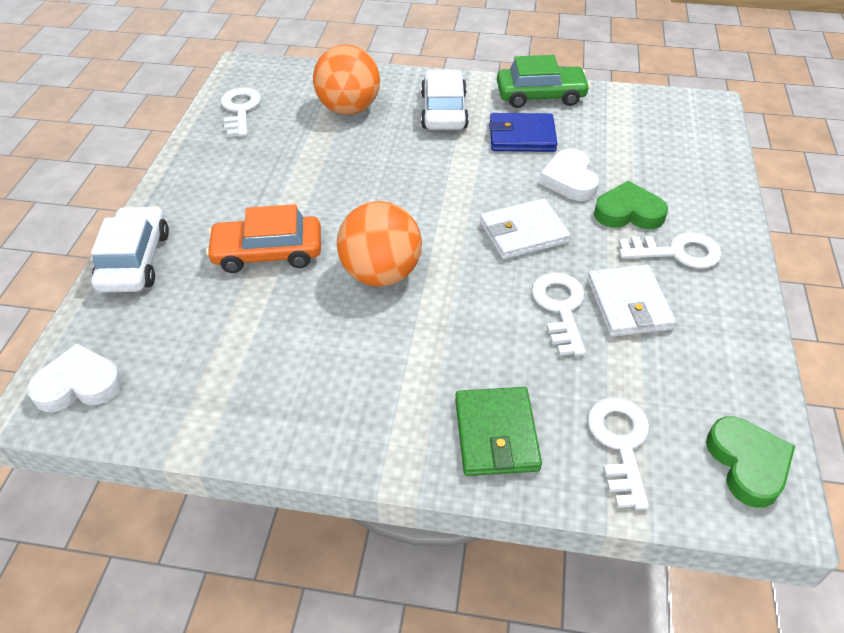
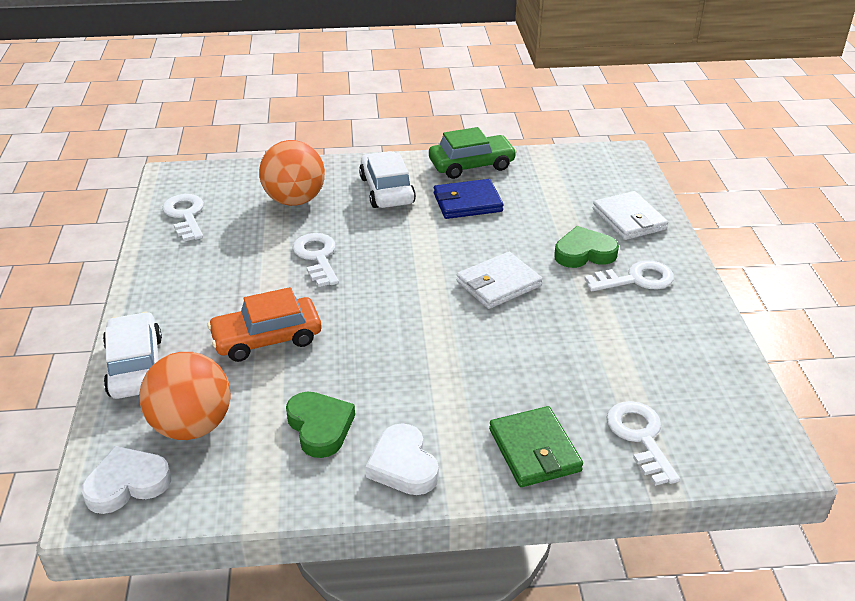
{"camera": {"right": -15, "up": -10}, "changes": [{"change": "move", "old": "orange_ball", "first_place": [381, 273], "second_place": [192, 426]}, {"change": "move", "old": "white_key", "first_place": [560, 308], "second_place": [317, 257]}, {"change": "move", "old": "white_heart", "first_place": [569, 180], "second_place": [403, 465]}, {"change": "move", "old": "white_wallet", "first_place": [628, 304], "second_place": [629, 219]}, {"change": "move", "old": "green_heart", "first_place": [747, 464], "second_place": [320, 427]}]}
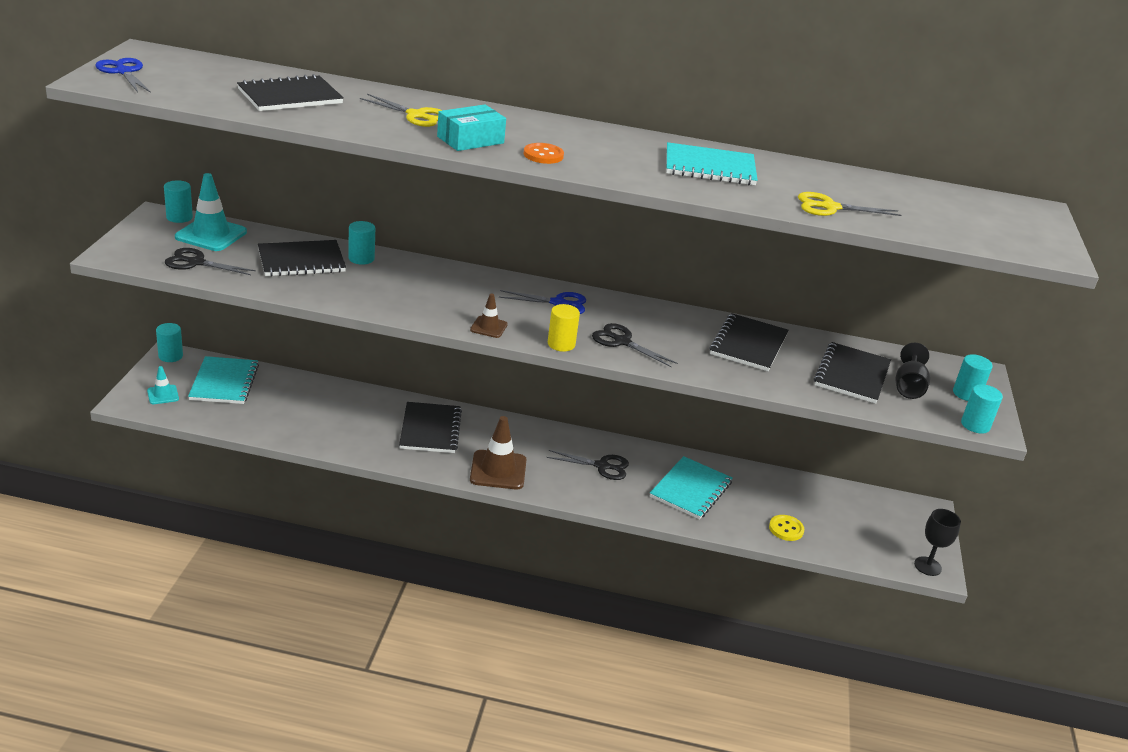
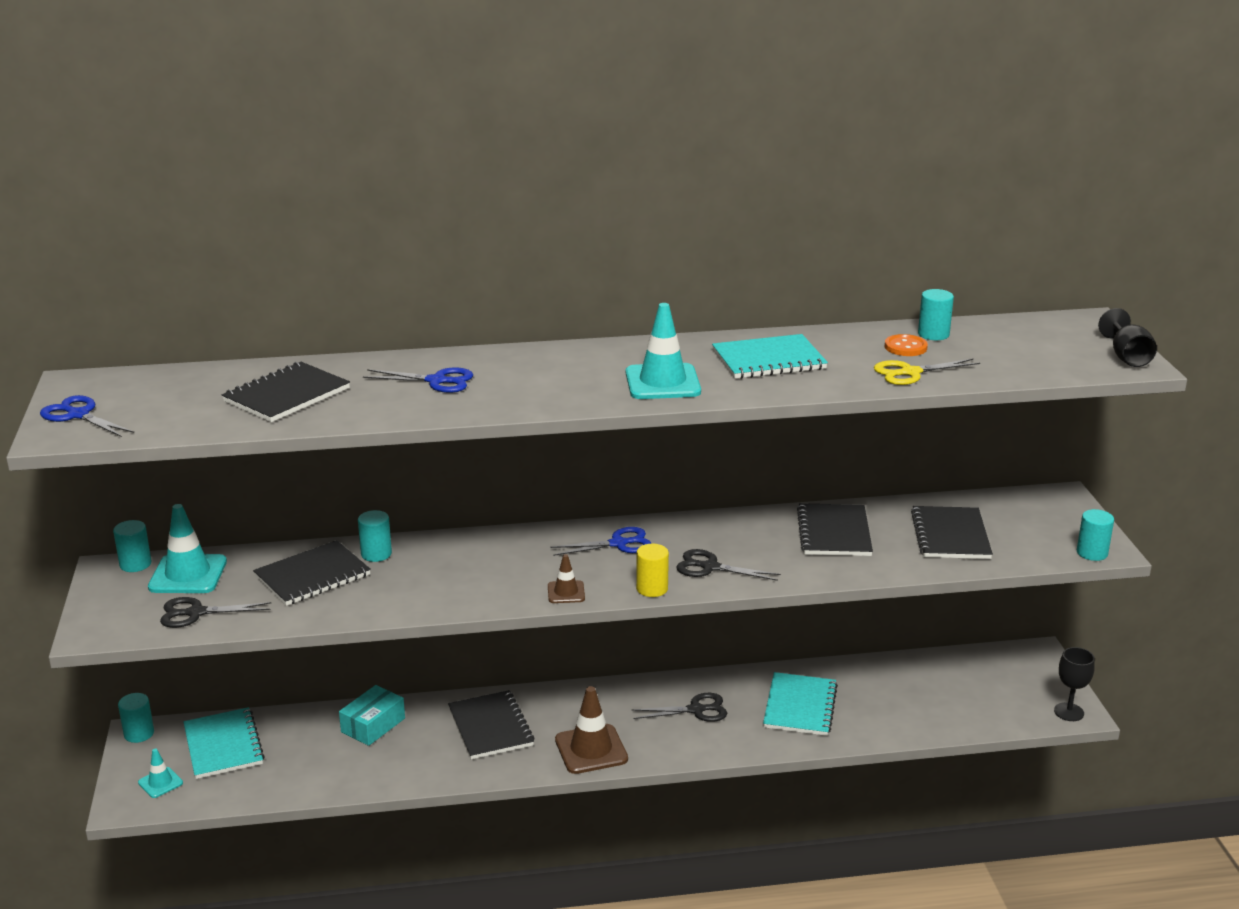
{"camera": {"right": -15, "up": -5}, "changes": [{"change": "delete", "old": "yellow_button", "first_place": [786, 529]}, {"change": "insert", "new": "turquoise_traffic_cone", "second_place": [662, 382]}, {"change": "move", "old": "turquoise_box", "first_place": [470, 140], "second_place": [373, 725]}, {"change": "move", "old": "orange_button", "first_place": [543, 155], "second_place": [905, 347]}, {"change": "move", "old": "black_goblet", "first_place": [908, 387], "second_place": [1127, 357]}, {"change": "move", "old": "turquoise_cylinder", "first_place": [966, 394], "second_place": [933, 334]}, {"change": "recolor", "old": "yellow_scissors", "new": "blue_scissors", "first_place": [416, 115], "second_place": [437, 381]}]}
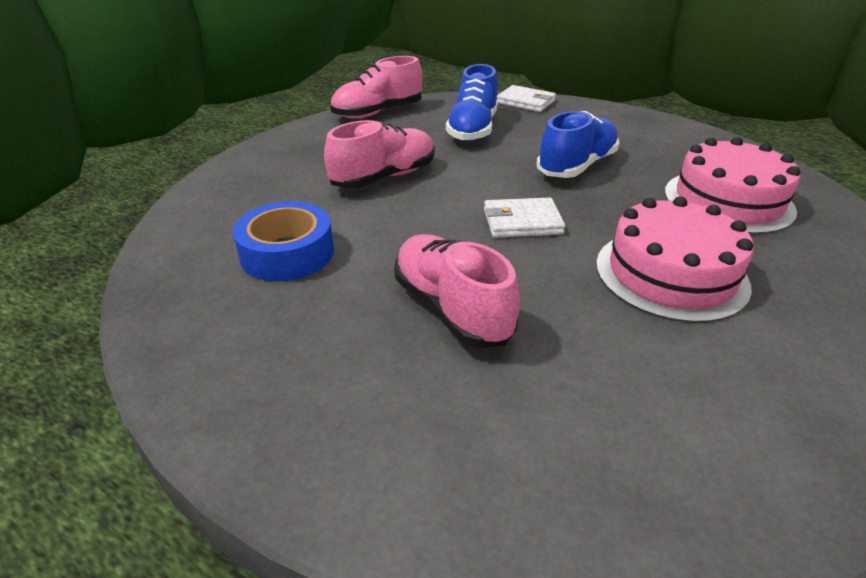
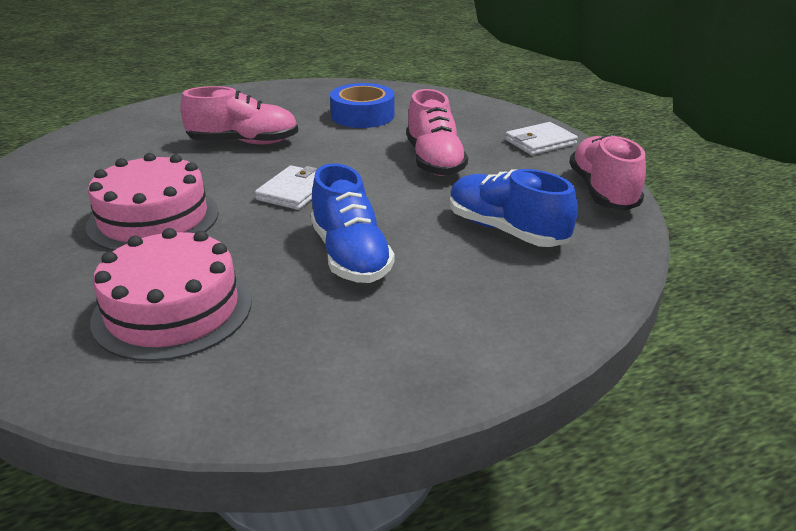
{"camera": {"right": 120, "up": -5}, "changes": [{"change": "move", "old": "white_wallet", "first_place": [525, 102], "second_place": [540, 142]}]}
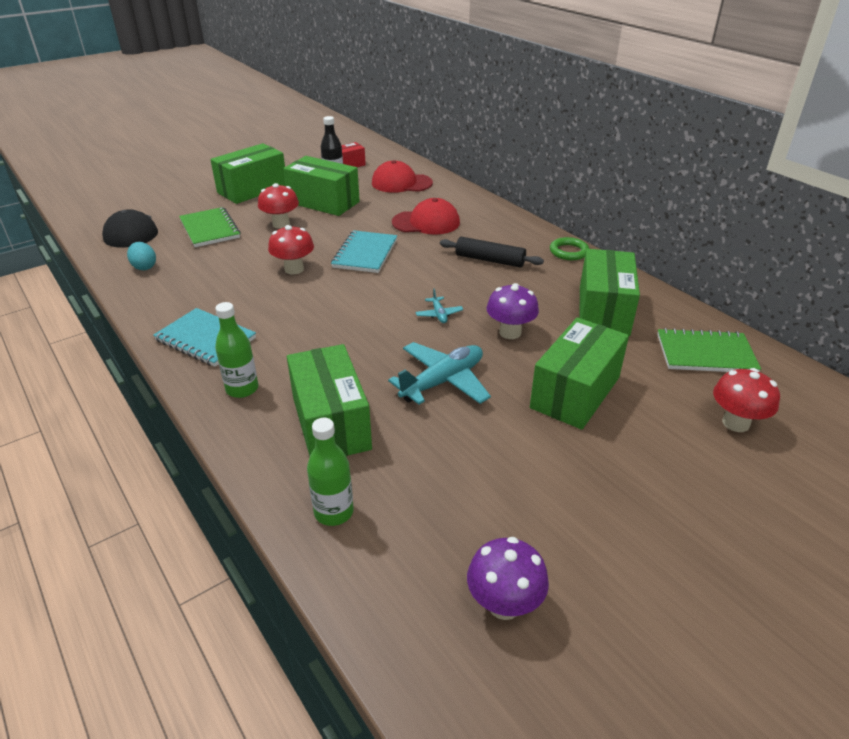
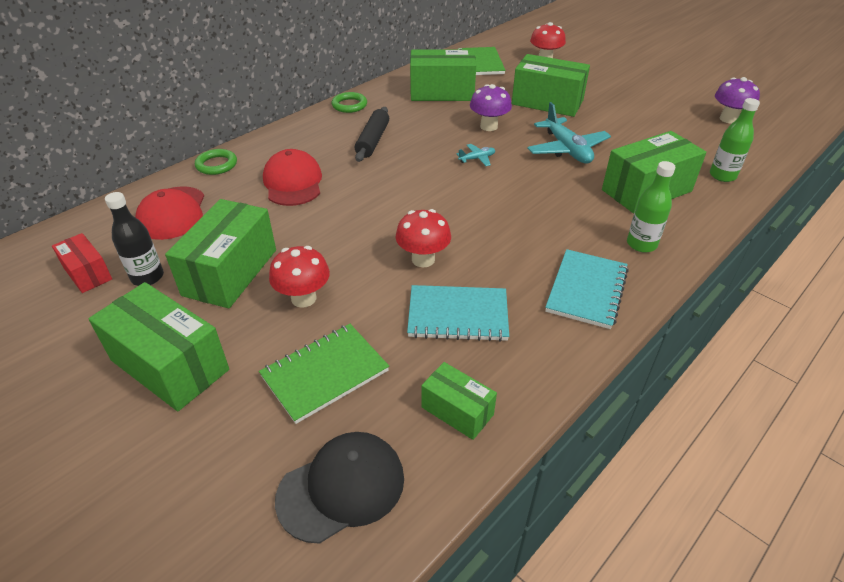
{"camera": {"right": -100, "up": 5}, "changes": [{"change": "insert", "new": "green_ring", "second_place": [216, 165]}, {"change": "move", "old": "turquoise_notebook", "first_place": [365, 254], "second_place": [458, 315]}, {"change": "replace", "old": "turquoise_egg", "new": "green_box", "first_place": [144, 267], "second_place": [457, 411]}, {"change": "rotate", "old": "turquoise_plane", "first_place": [443, 381], "second_place": [567, 149], "degrees": -150}]}
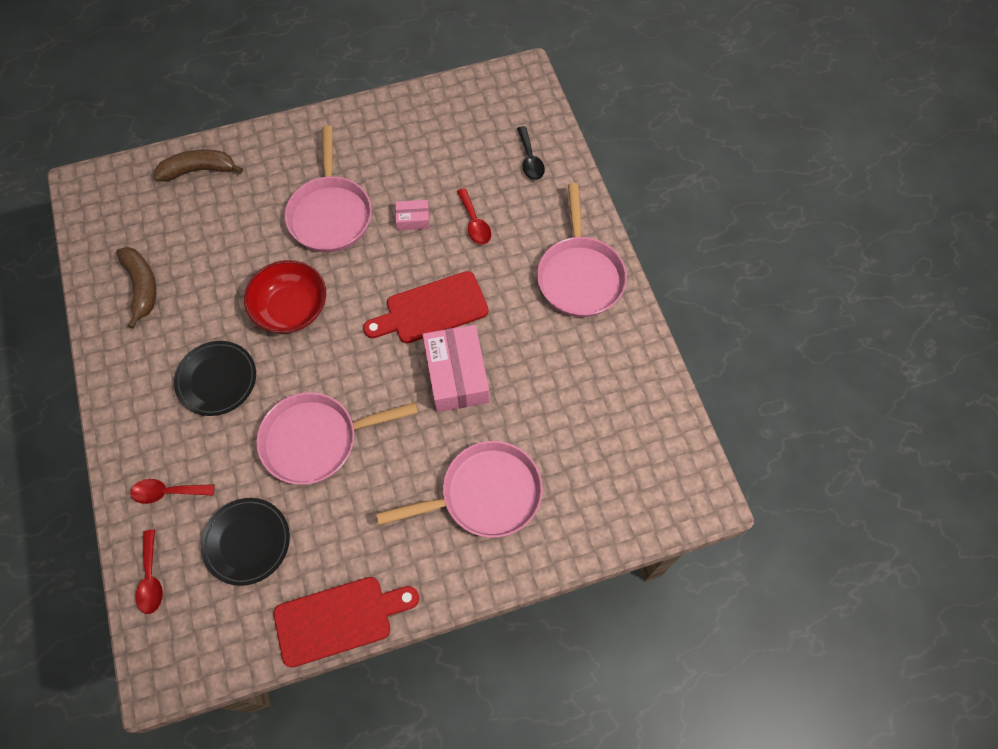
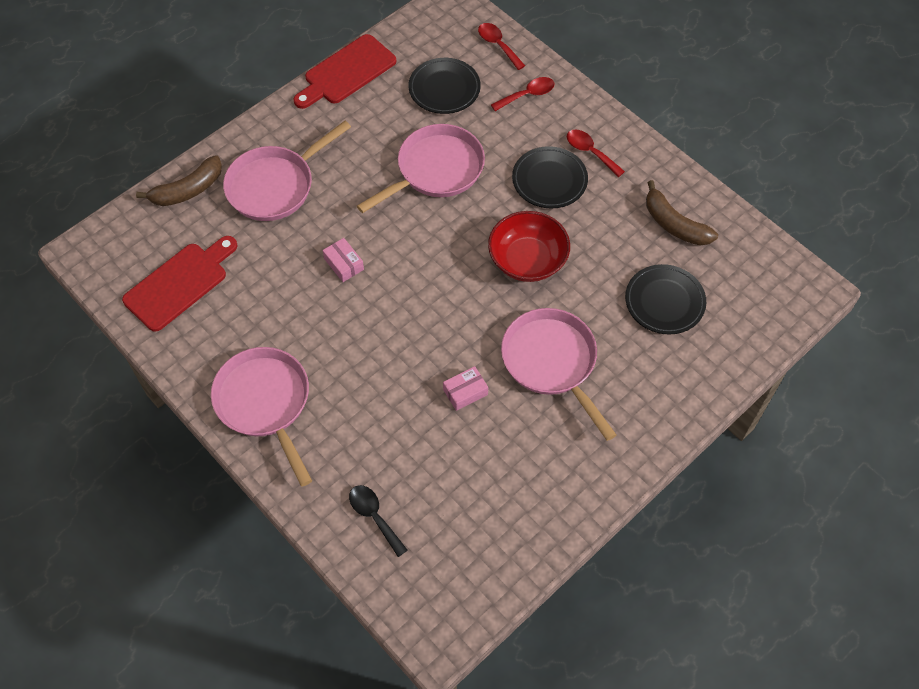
{"camera": {"right": 155, "up": -5}, "changes": [{"change": "insert", "new": "black_plate", "second_place": [664, 302]}, {"change": "move", "old": "brown_banana", "first_place": [199, 170], "second_place": [188, 190]}, {"change": "move", "old": "red_cutting_board", "first_place": [431, 309], "second_place": [179, 283]}, {"change": "move", "old": "red_spoon", "first_place": [474, 223], "second_place": [590, 152]}, {"change": "resize", "old": "pink_box", "first_place": [456, 375], "second_place": [344, 264], "factor": 0.49}]}
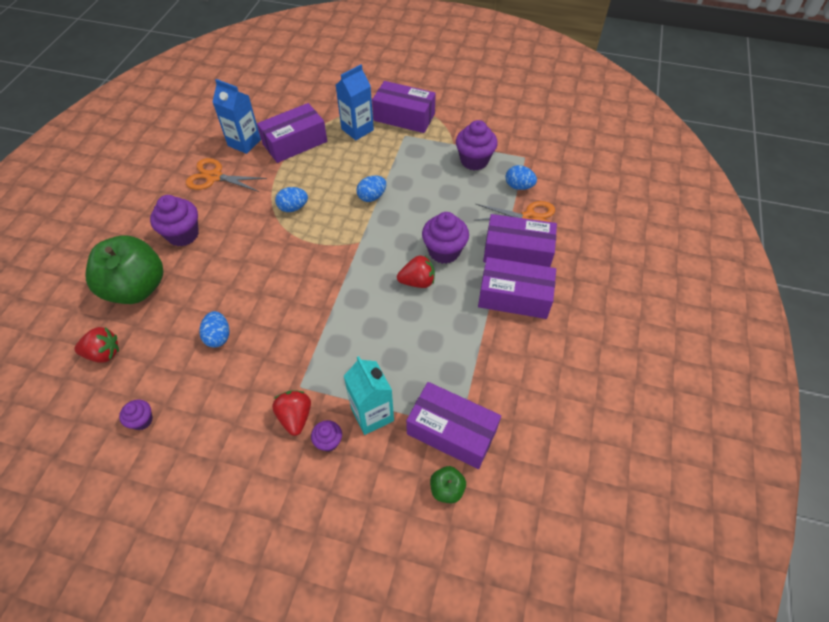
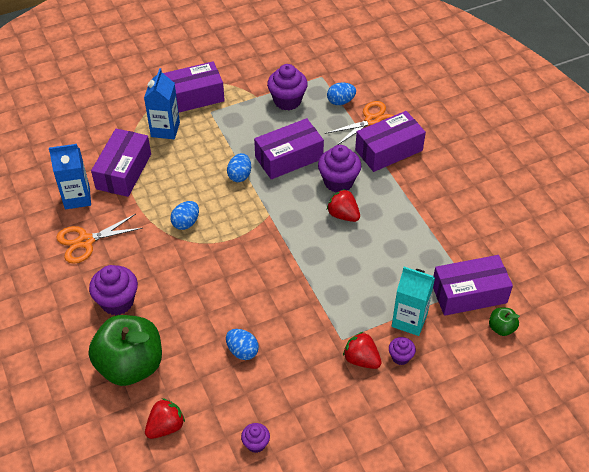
{"camera": {"right": -40, "up": -5}, "changes": [{"change": "move", "old": "purple_box", "first_place": [514, 297], "second_place": [289, 158]}, {"change": "rotate", "old": "red_strawberry", "first_place": [417, 281], "second_place": [343, 215], "degrees": -90}]}
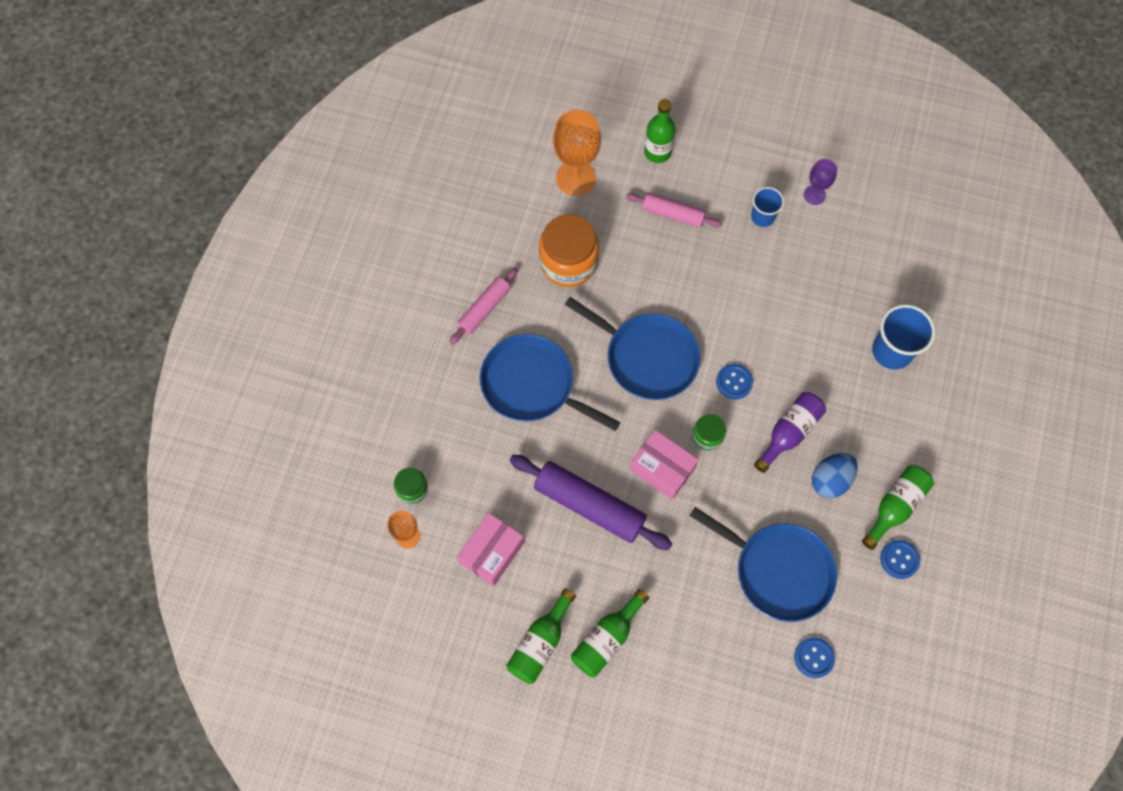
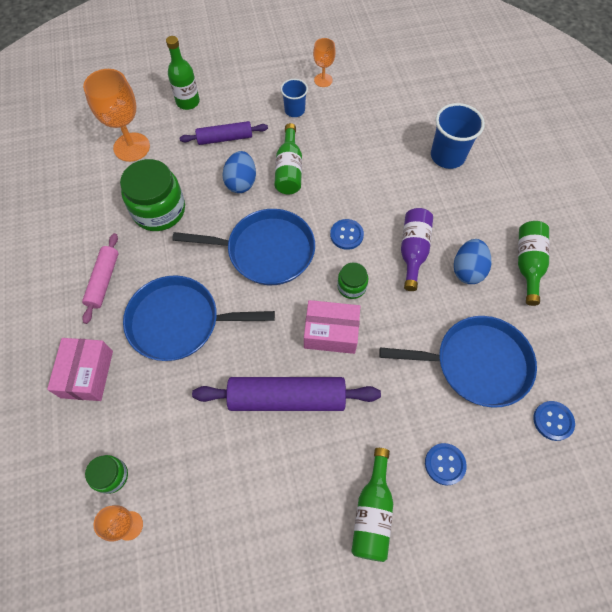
{"camera": {"right": -30, "up": -5}, "changes": [{"change": "insert", "new": "blue_egg", "second_place": [241, 182]}, {"change": "move", "old": "pink_box", "first_place": [492, 552], "second_place": [87, 374]}, {"change": "move", "old": "green_bottle", "first_place": [540, 643], "second_place": [289, 170]}, {"change": "move", "old": "blue_button", "first_place": [899, 559], "second_place": [444, 464]}, {"change": "recolor", "old": "orange_jar", "new": "green_jar", "first_place": [568, 262], "second_place": [159, 210]}, {"change": "recolor", "old": "pink_rolling_pin", "new": "purple_rolling_pin", "first_place": [673, 214], "second_place": [225, 138]}, {"change": "recolor", "old": "purple_goblet", "new": "orange_goblet", "first_place": [814, 195], "second_place": [323, 80]}]}
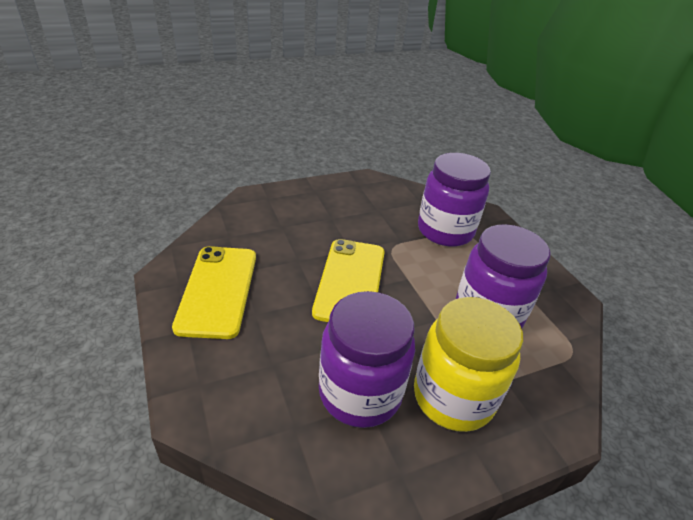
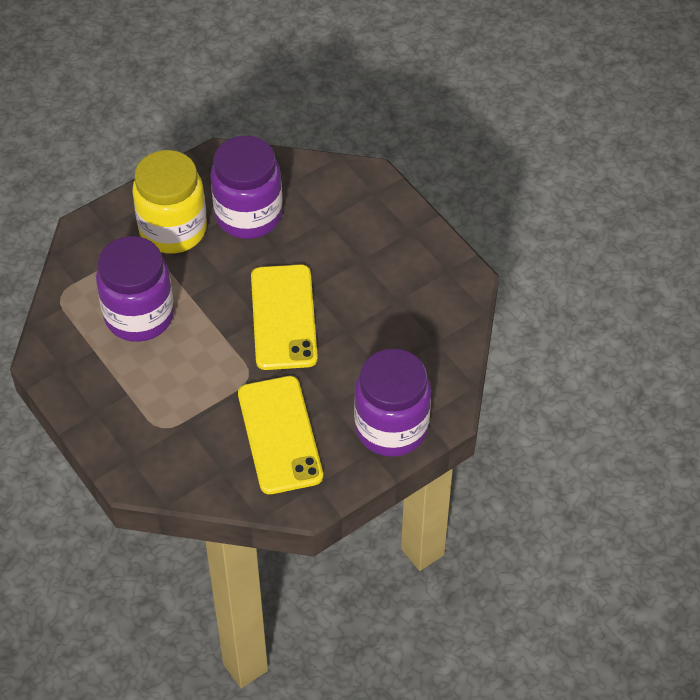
{"camera": {"right": 170, "up": 15}, "changes": [{"change": "move", "old": "yellow_phone", "first_place": [218, 290], "second_place": [280, 435]}, {"change": "move", "old": "purple_jar", "first_place": [445, 231], "second_place": [391, 428]}]}
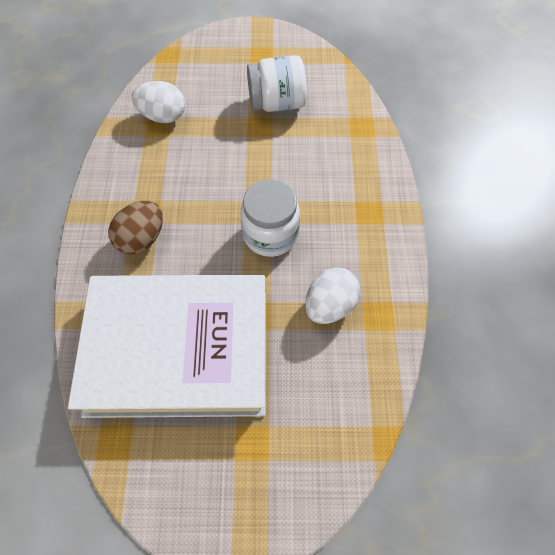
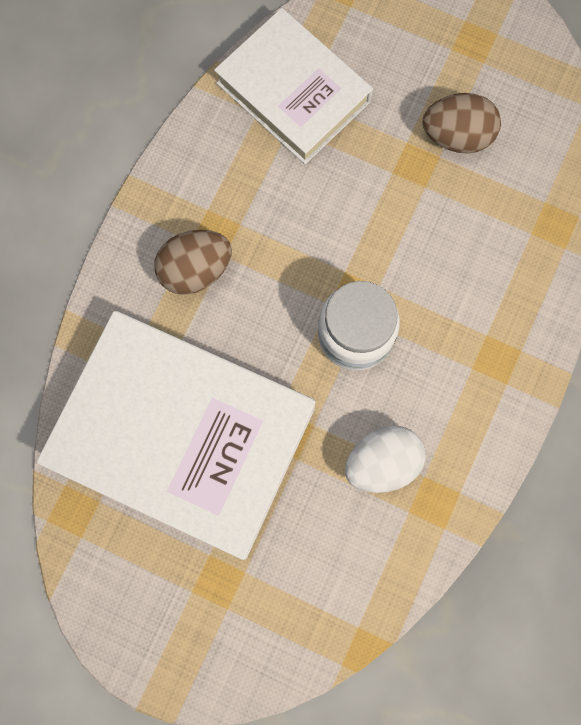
{"camera": {"right": 25, "up": 15}, "changes": [{"change": "replace", "old": "white_egg", "new": "white_book", "first_place": [163, 116], "second_place": [293, 92]}, {"change": "replace", "old": "white_jar", "new": "brown_egg", "first_place": [277, 103], "second_place": [457, 136]}]}
